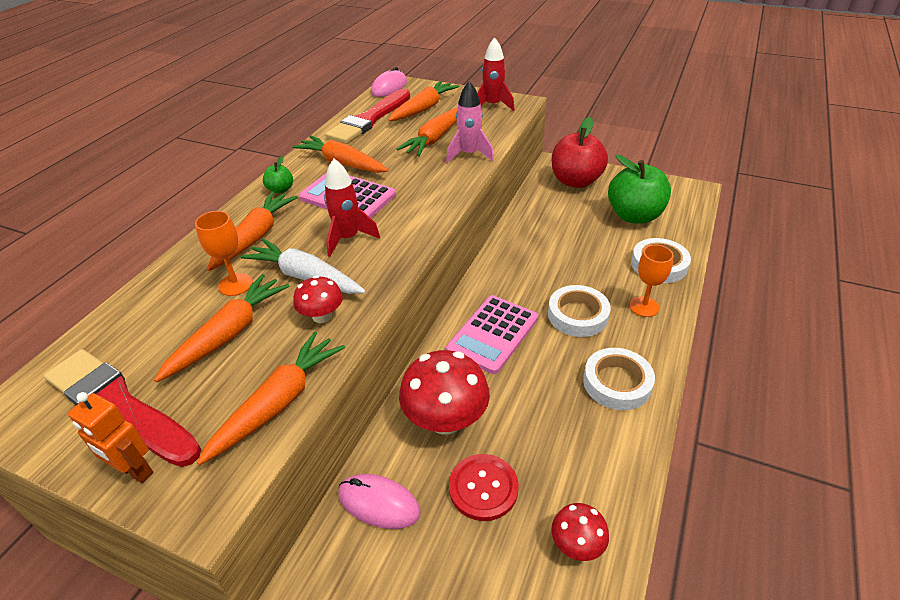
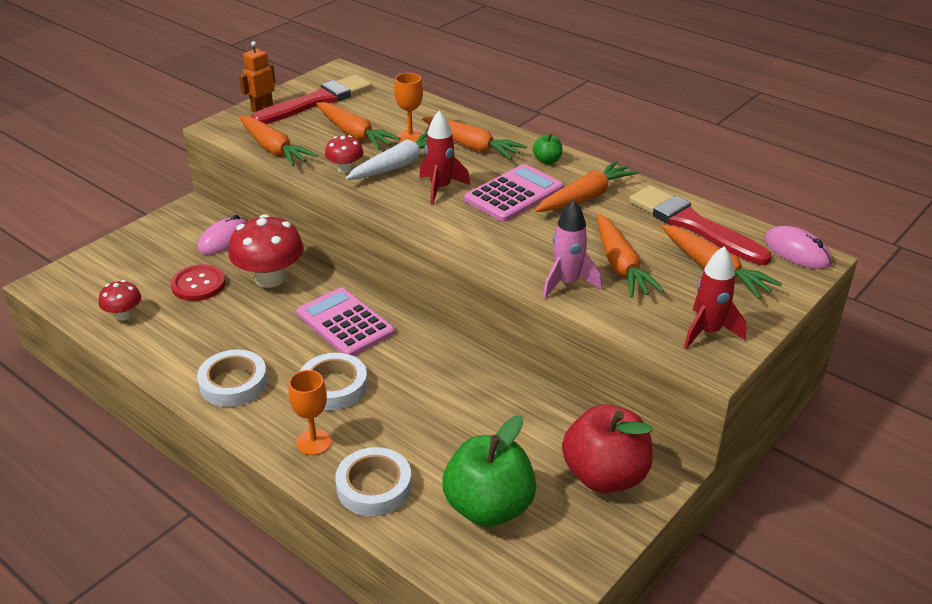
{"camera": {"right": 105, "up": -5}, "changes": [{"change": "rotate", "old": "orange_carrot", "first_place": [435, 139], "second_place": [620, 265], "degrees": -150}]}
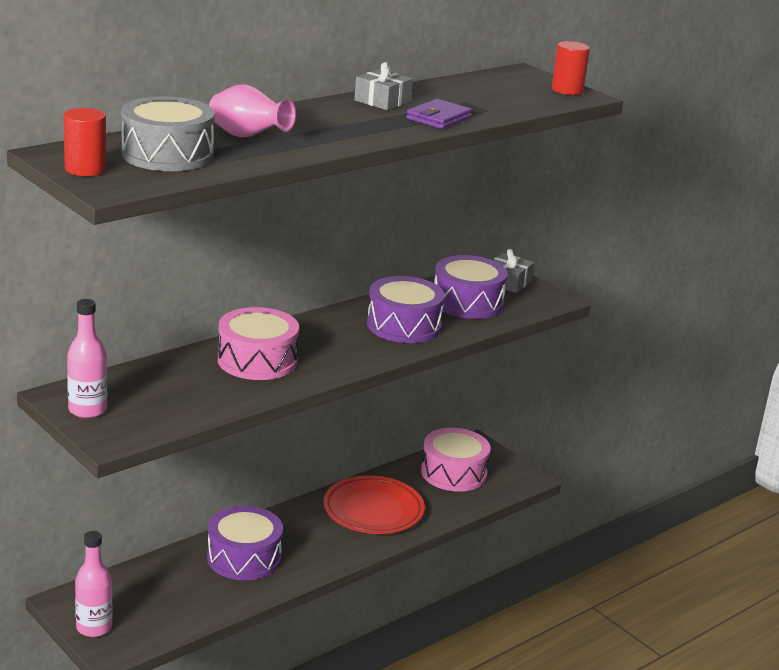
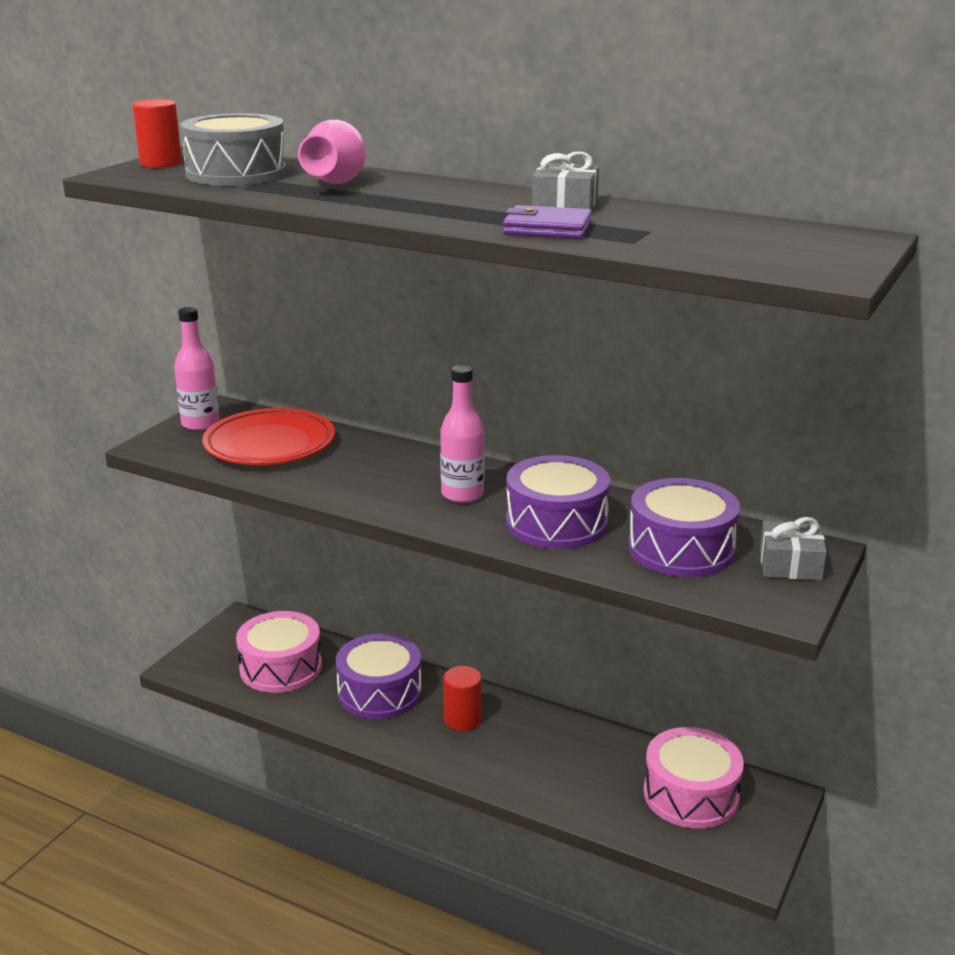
{"camera": {"right": 70, "up": 0}, "changes": [{"change": "move", "old": "pink_bottle", "first_place": [94, 627], "second_place": [462, 494]}, {"change": "move", "old": "pink_drum", "first_place": [257, 360], "second_place": [281, 667]}, {"change": "move", "old": "red_plate", "first_place": [373, 510], "second_place": [269, 444]}, {"change": "move", "old": "red_cylinder", "first_place": [567, 90], "second_place": [462, 719]}]}
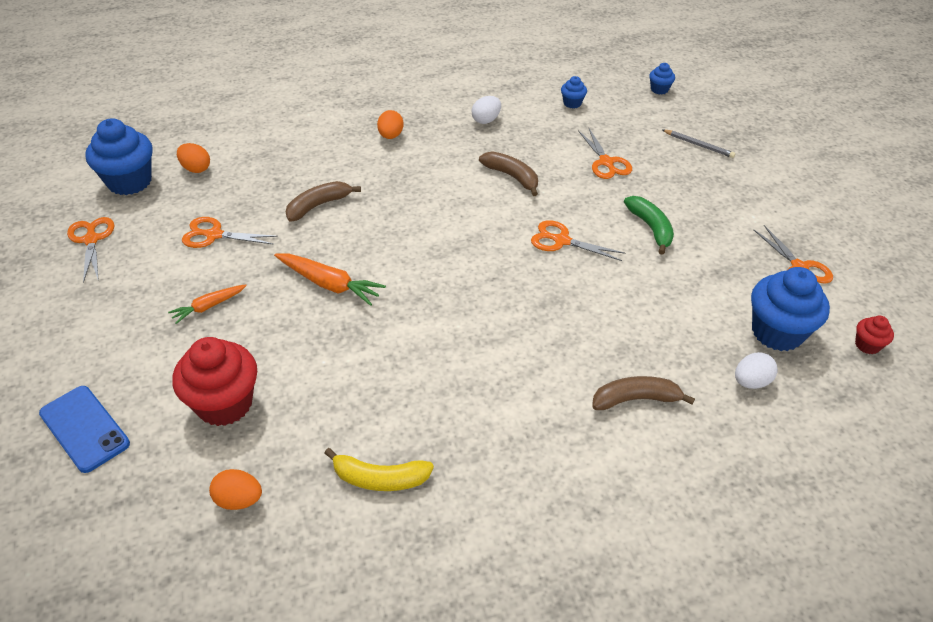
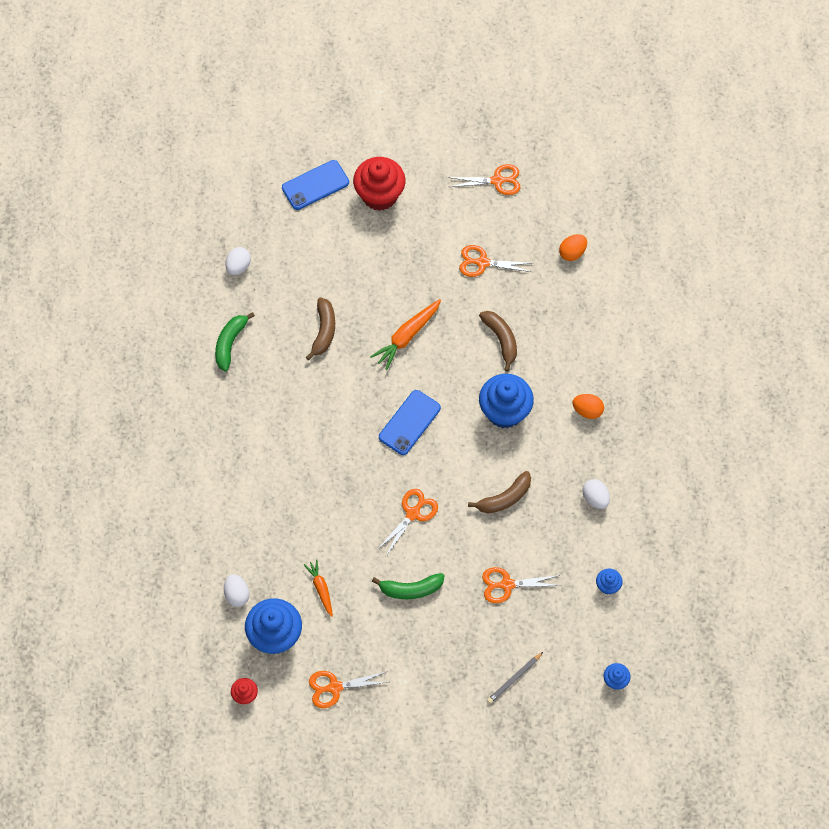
{"camera": {"right": 105, "up": 20}, "changes": [{"change": "insert", "new": "blue_phone", "second_place": [409, 422]}, {"change": "move", "old": "blue_cupcake", "first_place": [129, 181], "second_place": [504, 411]}, {"change": "move", "old": "orange_carrot", "first_place": [208, 307], "second_place": [321, 588]}, {"change": "move", "old": "red_cupcake", "first_place": [224, 403], "second_place": [379, 195]}, {"change": "move", "old": "brown_banana", "first_place": [635, 399], "second_place": [324, 331]}, {"change": "recolor", "old": "orange_egg", "new": "white_egg", "first_place": [239, 500], "second_place": [238, 266]}, {"change": "recolor", "old": "yellow_banana", "new": "green_banana", "first_place": [380, 478], "second_place": [230, 343]}, {"change": "rotate", "old": "orange_scissors", "first_place": [214, 235], "second_place": [482, 263], "degrees": -105}]}
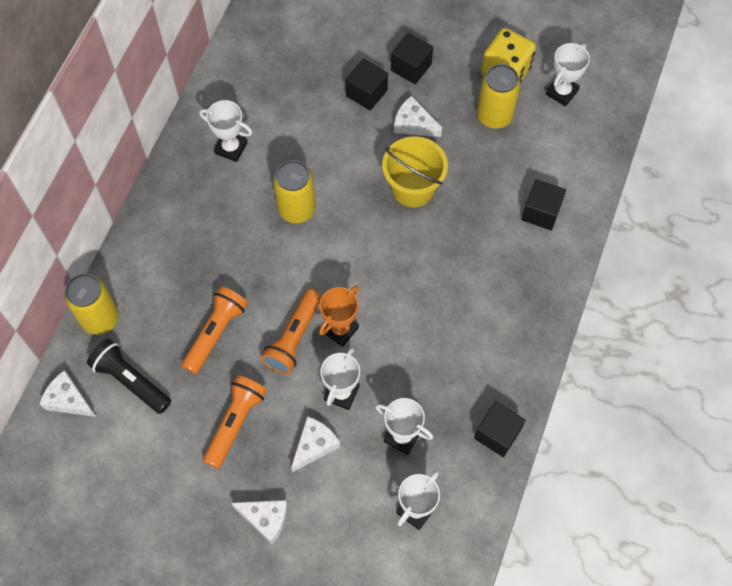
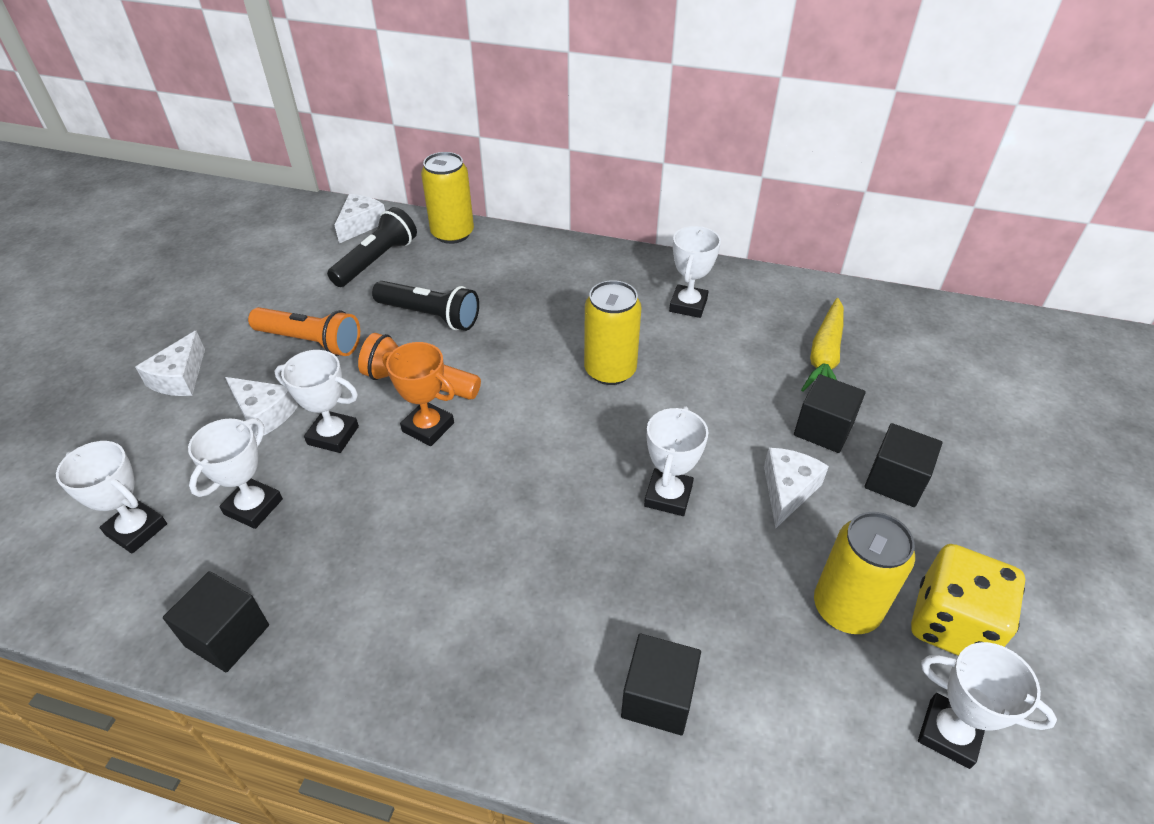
{"camera": {"right": 85, "up": -20}, "changes": [{"change": "insert", "new": "yellow_carrot", "second_place": [824, 356]}, {"change": "replace", "old": "yellow_bucket", "new": "white_trophy", "first_place": [413, 188], "second_place": [668, 496]}, {"change": "recolor", "old": "orange_flashlight", "new": "black_flashlight", "first_place": [216, 333], "second_place": [430, 316]}]}
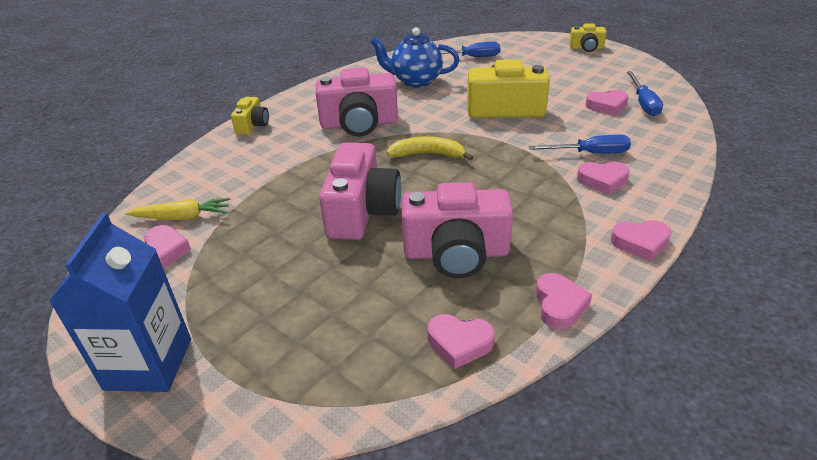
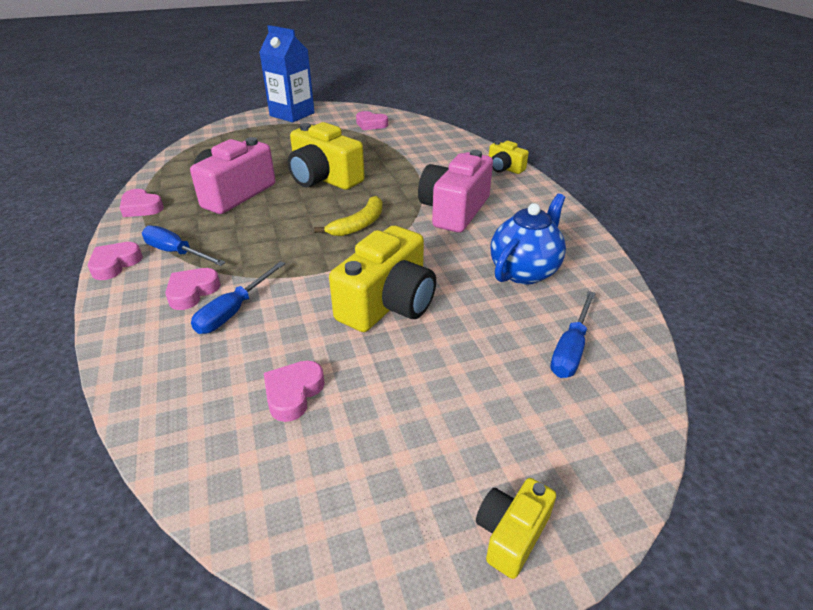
{"camera": {"right": 120, "up": 0}, "changes": [{"change": "delete", "old": "yellow_carrot", "first_place": [182, 217]}, {"change": "delete", "old": "pink_heart", "first_place": [459, 343]}, {"change": "move", "old": "blue_screwdriver", "first_place": [643, 103], "second_place": [176, 252]}, {"change": "recolor", "old": "pink_camera", "new": "yellow_camera", "first_place": [362, 211], "second_place": [324, 178]}]}
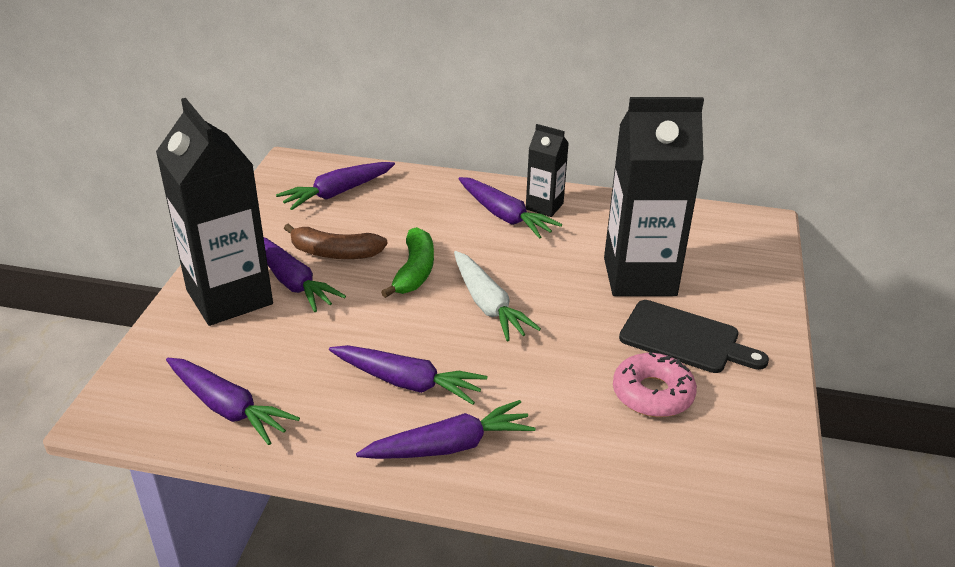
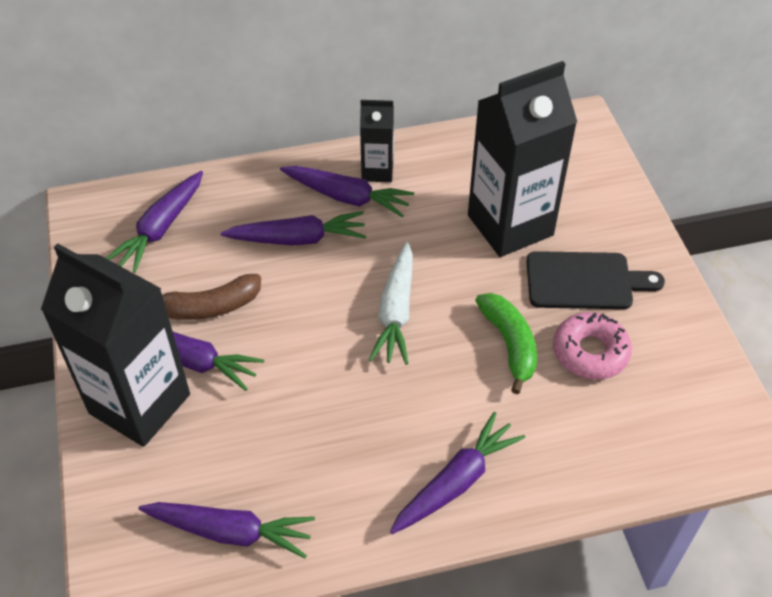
{"camera": {"right": -25, "up": 15}, "changes": [{"change": "move", "old": "purple_carrot", "first_place": [407, 382], "second_place": [298, 239]}, {"change": "move", "old": "green_banana", "first_place": [414, 271], "second_place": [509, 344]}, {"change": "rotate", "old": "white_carrot", "first_place": [488, 305], "second_place": [396, 312], "degrees": 60}]}
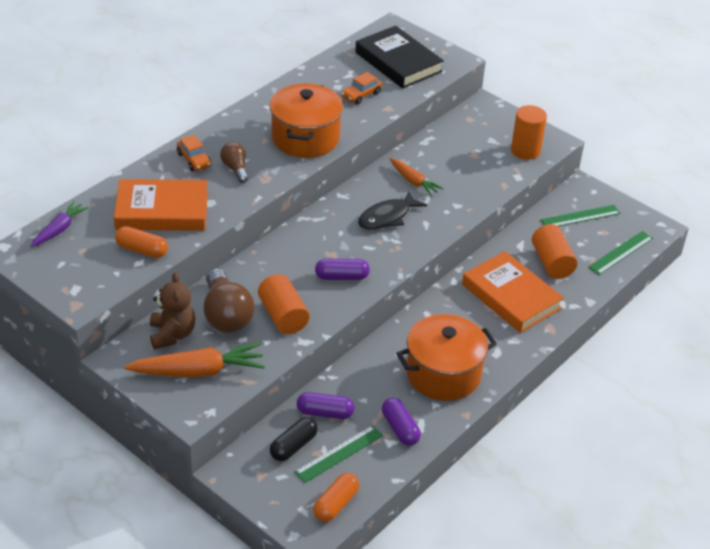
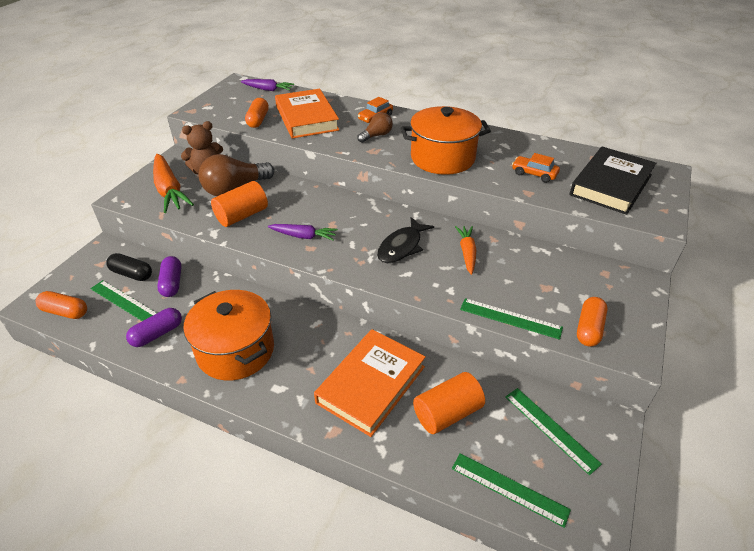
{"camera": {"right": 75, "up": 0}, "changes": [{"change": "insert", "new": "green_ruler", "second_place": [510, 318]}, {"change": "replace", "old": "purple_capsule", "new": "purple_carrot", "first_place": [342, 277], "second_place": [303, 236]}, {"change": "replace", "old": "orange_cylinder", "new": "orange_capsule", "first_place": [525, 151], "second_place": [589, 329]}, {"change": "rotate", "old": "black_fish", "first_place": [387, 217], "second_place": [402, 246], "degrees": -90}, {"change": "rotate", "old": "orange_carrot", "first_place": [413, 181], "second_place": [467, 253], "degrees": 150}]}
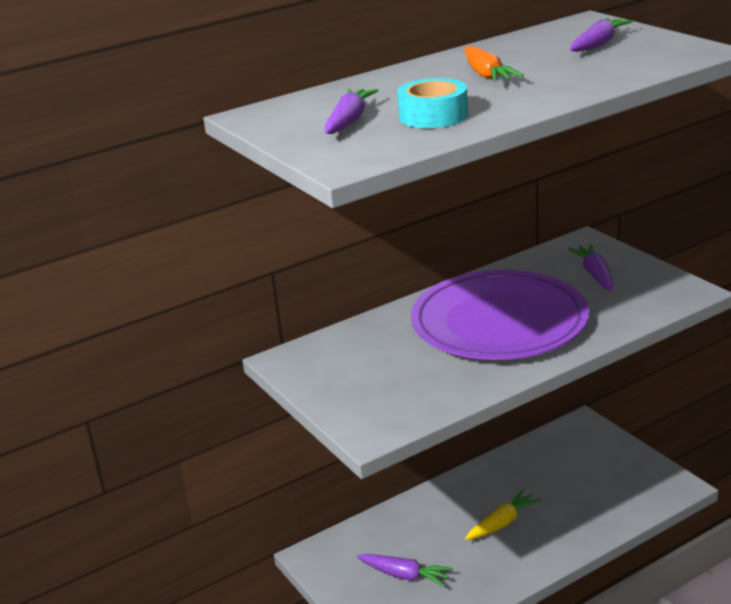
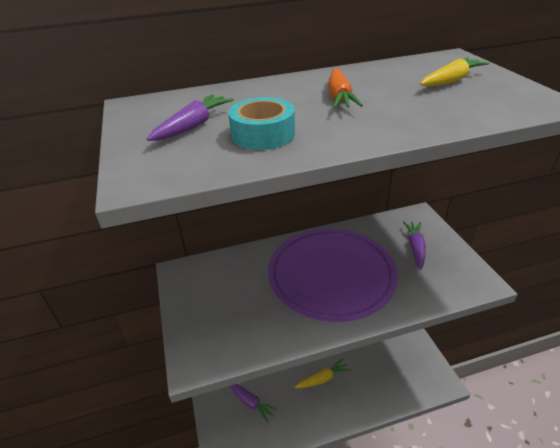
{"camera": {"right": 15, "up": 10}, "changes": [{"change": "recolor", "old": "purple_carrot", "new": "yellow_carrot", "first_place": [598, 44], "second_place": [451, 81]}]}
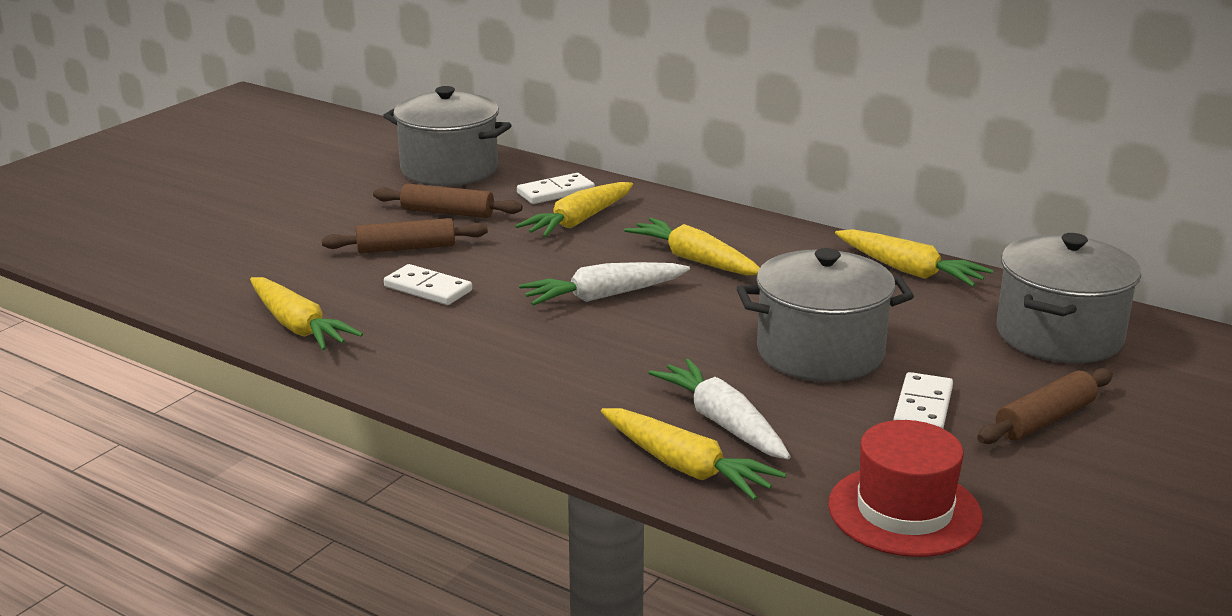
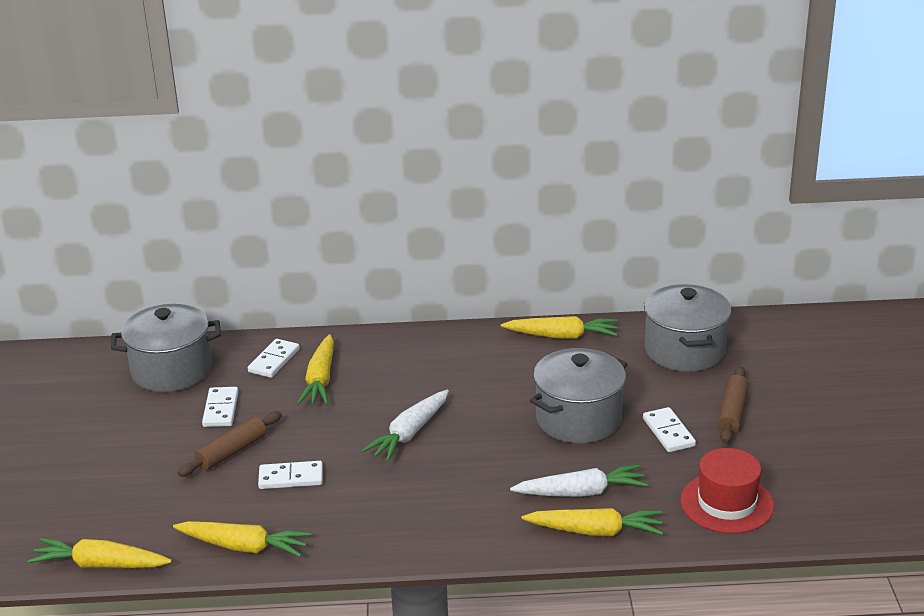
{"camera": {"right": -35, "up": 5}, "changes": [{"change": "move", "old": "yellow_carrot", "first_place": [695, 260], "second_place": [101, 564]}, {"change": "replace", "old": "brown_rolling_pin", "new": "white_domino", "first_place": [447, 213], "second_place": [221, 409]}, {"change": "rotate", "old": "white_carrot", "first_place": [722, 423], "second_place": [581, 492], "degrees": 150}]}
